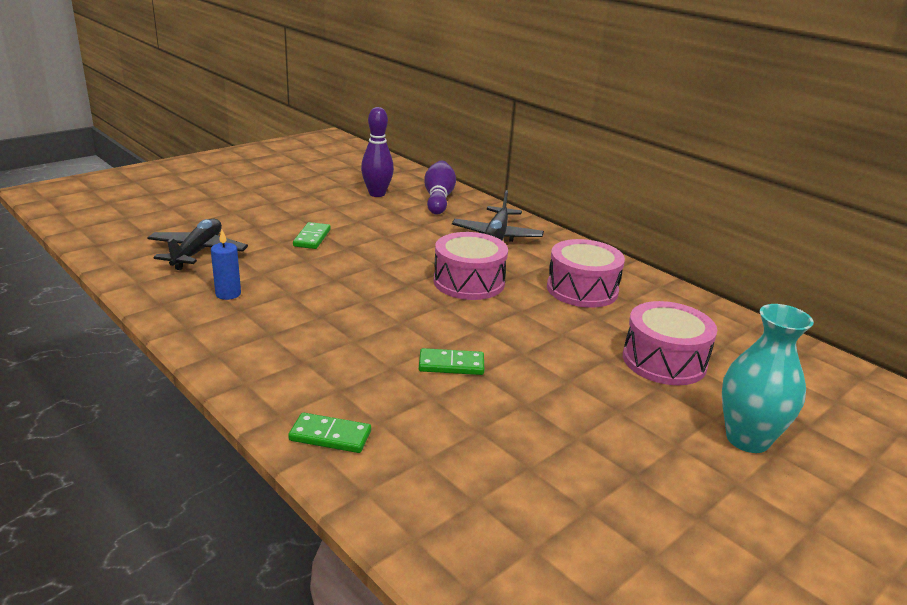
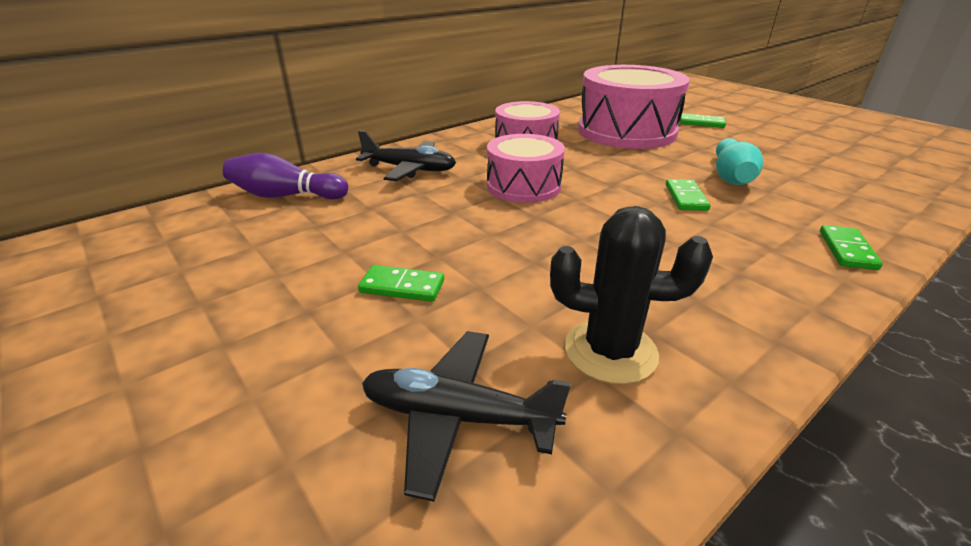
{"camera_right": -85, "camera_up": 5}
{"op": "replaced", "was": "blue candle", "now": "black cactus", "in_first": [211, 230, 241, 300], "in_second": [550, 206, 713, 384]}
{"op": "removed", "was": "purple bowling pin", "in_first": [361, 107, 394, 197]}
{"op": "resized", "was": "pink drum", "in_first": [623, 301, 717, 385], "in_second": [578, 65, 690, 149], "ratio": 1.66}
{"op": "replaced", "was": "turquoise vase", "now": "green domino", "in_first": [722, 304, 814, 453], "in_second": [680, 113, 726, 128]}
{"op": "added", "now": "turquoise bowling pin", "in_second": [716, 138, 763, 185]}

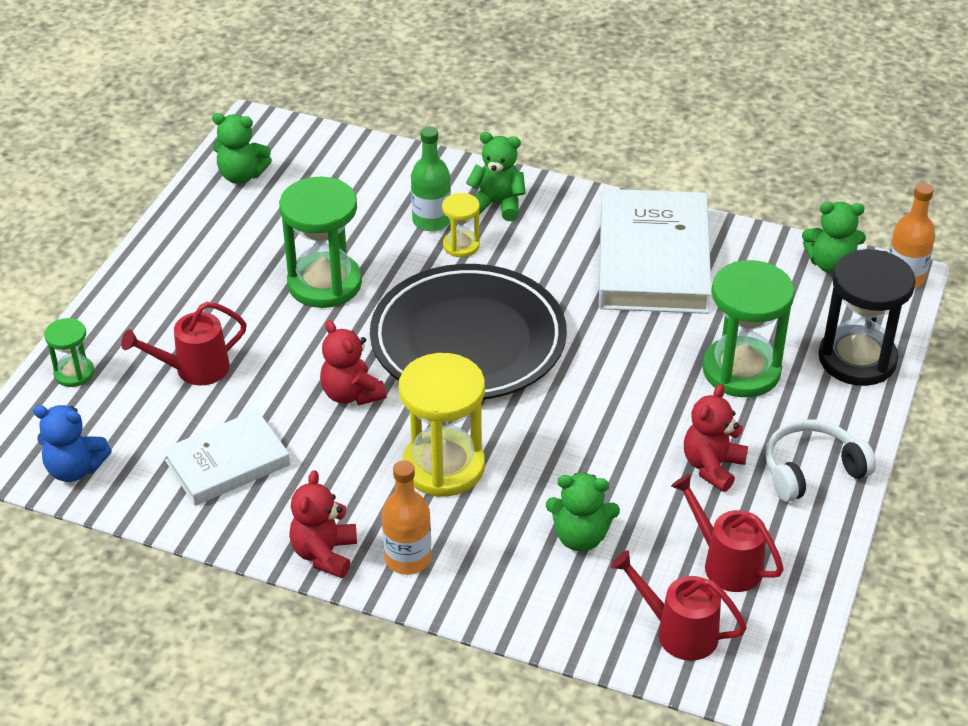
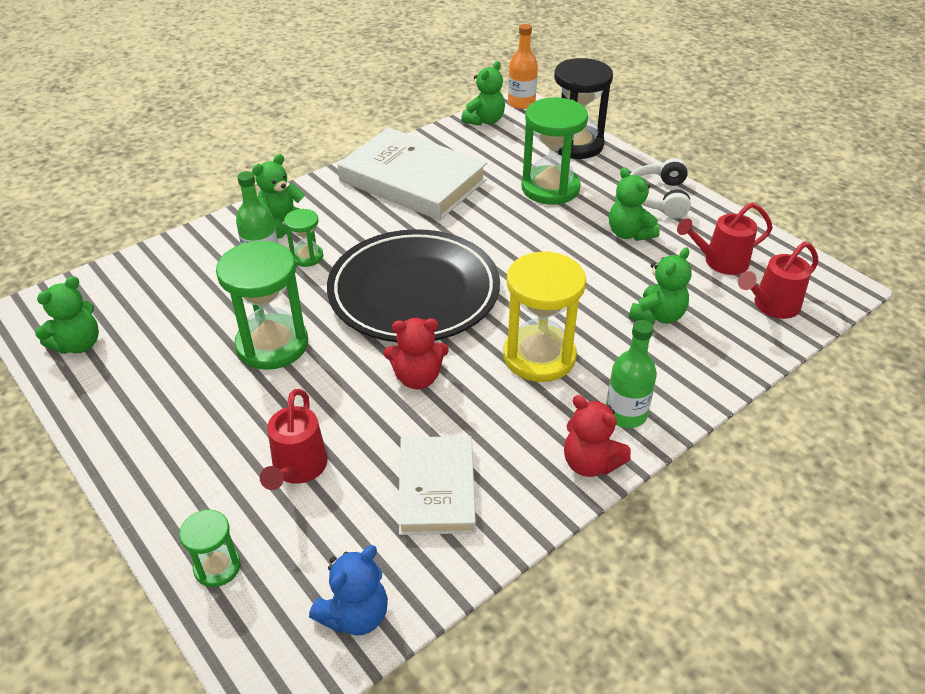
{"camera_right": -60, "camera_up": 0}
{"op": "recoloured", "was": "orange bottle", "now": "green bottle", "in_first": [382, 460, 431, 575], "in_second": [606, 320, 657, 428]}
{"op": "recoloured", "was": "yellow hourglass", "now": "green hourglass", "in_first": [442, 193, 480, 257], "in_second": [284, 209, 323, 267]}
{"op": "recoloured", "was": "red teddy bear", "now": "green teddy bear", "in_first": [684, 384, 748, 492], "in_second": [609, 167, 660, 241]}

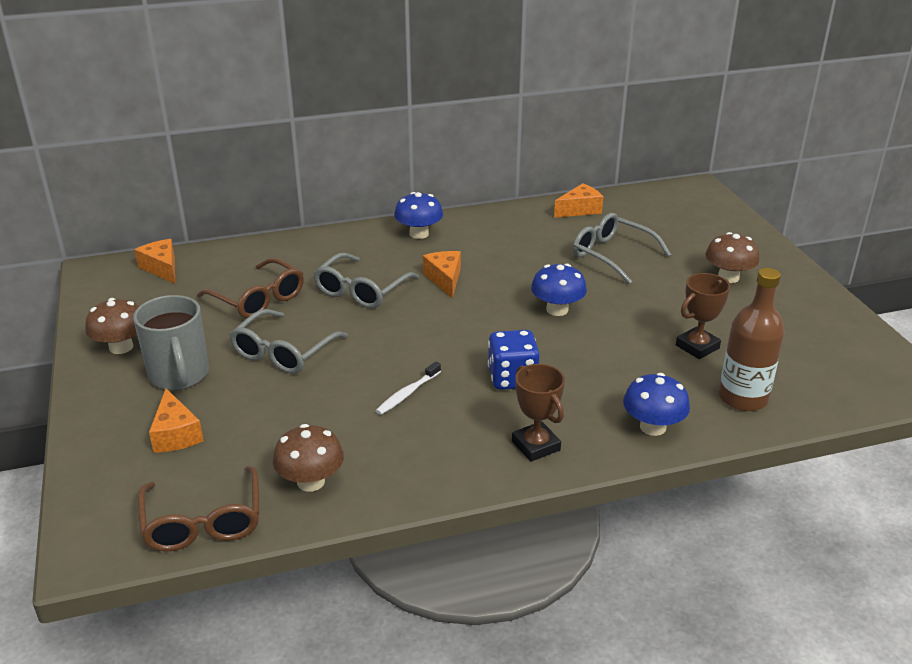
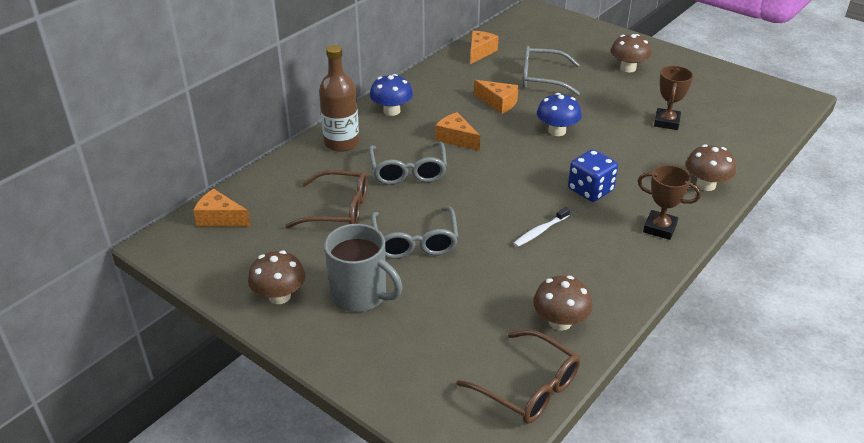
{"camera_right": -35, "camera_up": 5}
{"op": "moved", "was": "orange cheese", "in_first": [149, 388, 204, 453], "in_second": [474, 80, 519, 114]}
{"op": "turned", "was": "white toothbrush", "in_first": [376, 361, 441, 415], "in_second": [513, 207, 570, 247], "clockwise": 45}
{"op": "recoloured", "was": "blue mushroom", "now": "brown mushroom", "in_first": [623, 373, 690, 436], "in_second": [686, 144, 736, 191]}
{"op": "moved", "was": "brown bottle", "in_first": [719, 268, 785, 411], "in_second": [319, 45, 359, 152]}

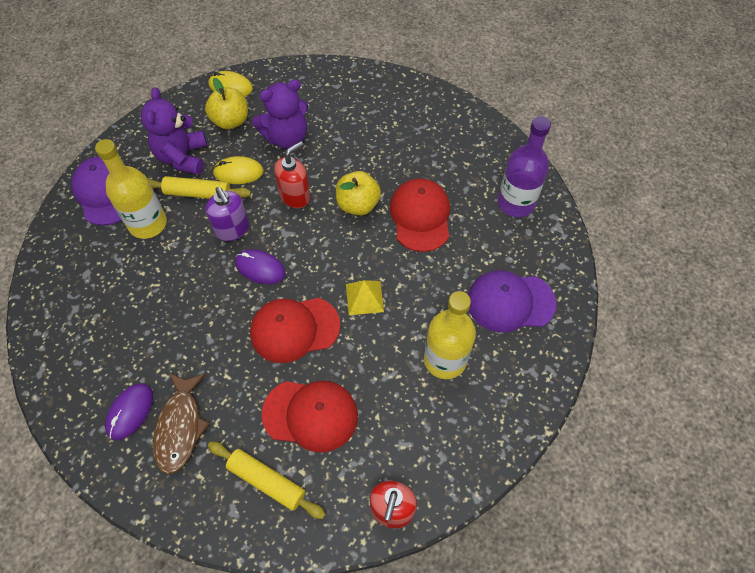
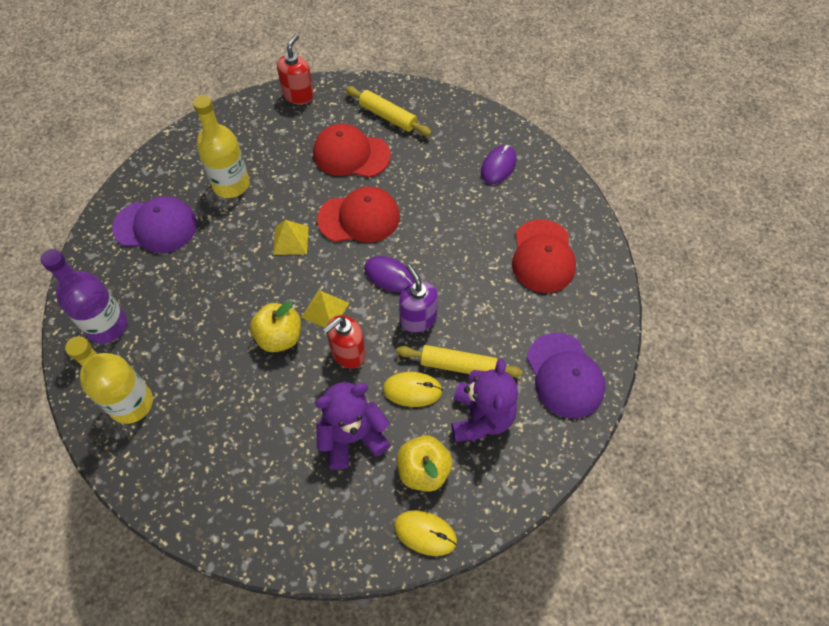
{"camera_right": -175, "camera_up": 0}
{"op": "moved", "was": "yellow bottle", "in_first": [95, 139, 167, 239], "in_second": [65, 336, 153, 424]}
{"op": "removed", "was": "brown fish", "in_first": [153, 373, 210, 475]}
{"op": "moved", "was": "red cap", "in_first": [390, 179, 450, 252], "in_second": [512, 219, 576, 293]}
{"op": "added", "now": "yellow pyramid", "in_second": [301, 290, 349, 328]}

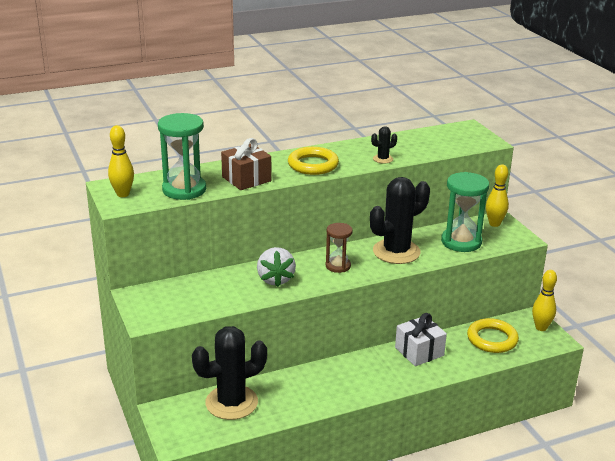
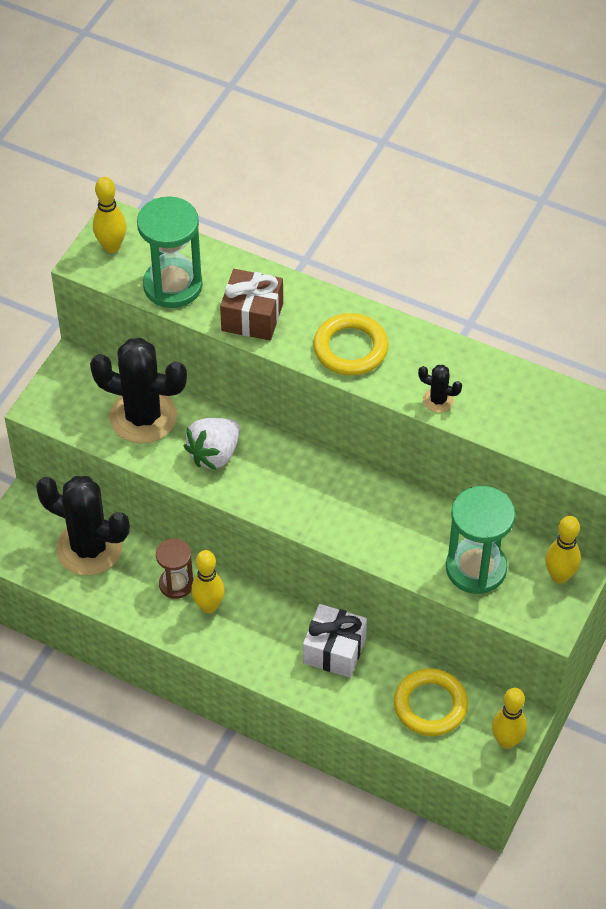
{"camera_right": 50, "camera_up": 25}
{"op": "moved", "was": "brown hourglass", "in_first": [326, 223, 353, 273], "in_second": [156, 538, 193, 599]}
{"op": "moved", "was": "black cactus", "in_first": [370, 177, 430, 264], "in_second": [90, 338, 187, 443]}
{"op": "added", "now": "yellow bowling pin", "in_second": [191, 550, 225, 613]}

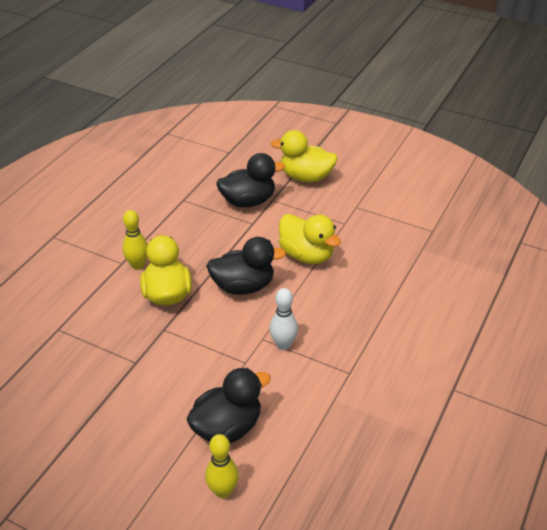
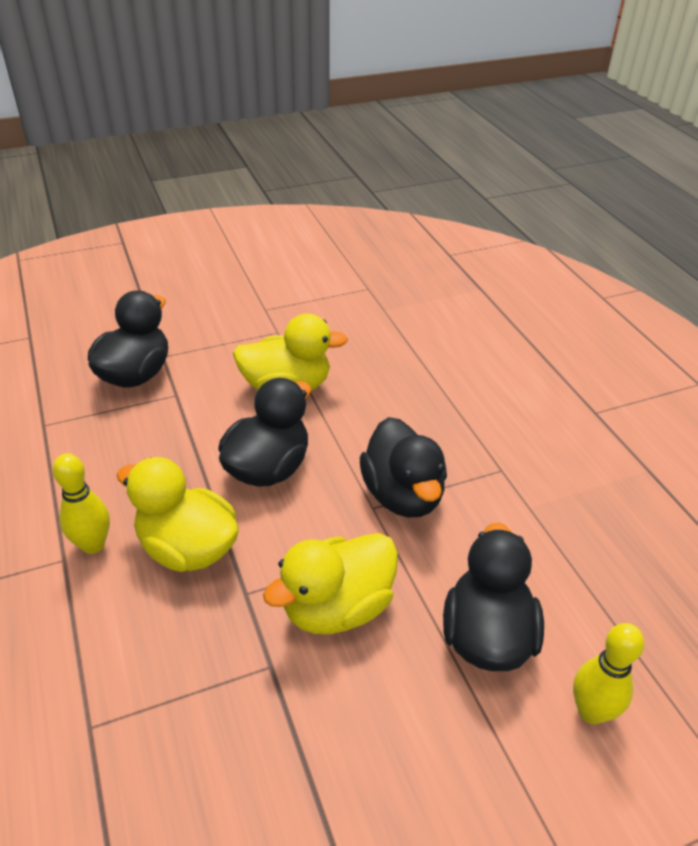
{"camera_right": -50, "camera_up": 0}
{"op": "replaced", "was": "white bowling pin", "now": "black duck", "in_first": [269, 288, 298, 350], "in_second": [360, 417, 447, 517]}
{"op": "moved", "was": "yellow duck", "in_first": [271, 130, 338, 182], "in_second": [263, 533, 398, 634]}

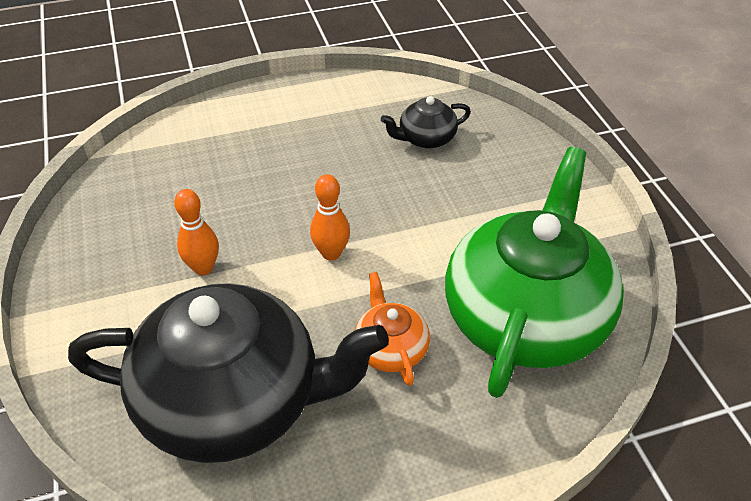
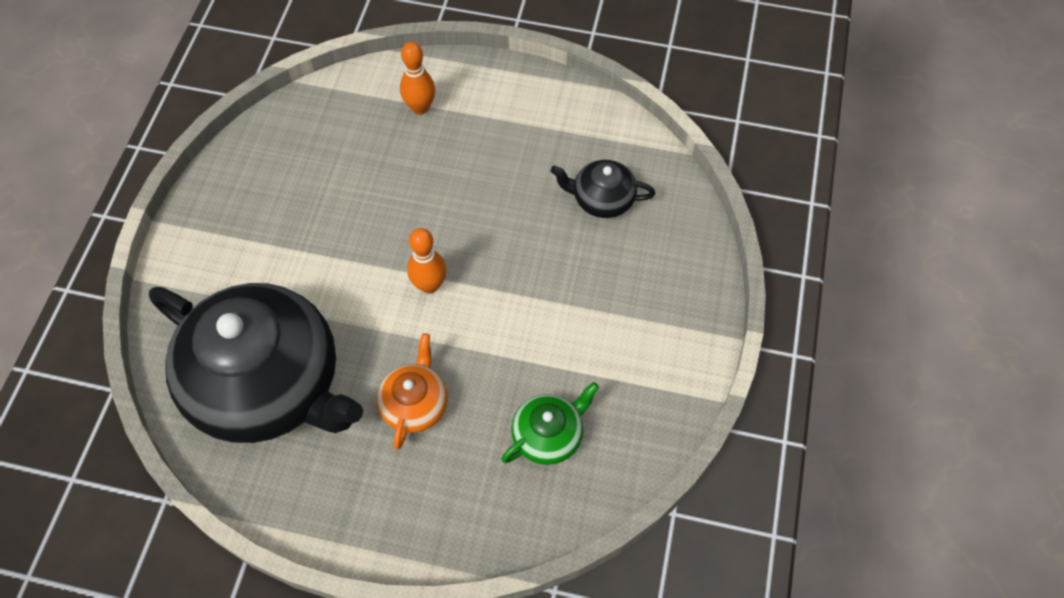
{"camera_right": 30, "camera_up": 15}
{"op": "moved", "was": "orange bowling pin", "in_first": [174, 189, 219, 275], "in_second": [400, 42, 435, 115]}
{"op": "resized", "was": "green teapot", "in_first": [445, 147, 624, 398], "in_second": [501, 382, 599, 465], "ratio": 0.43}

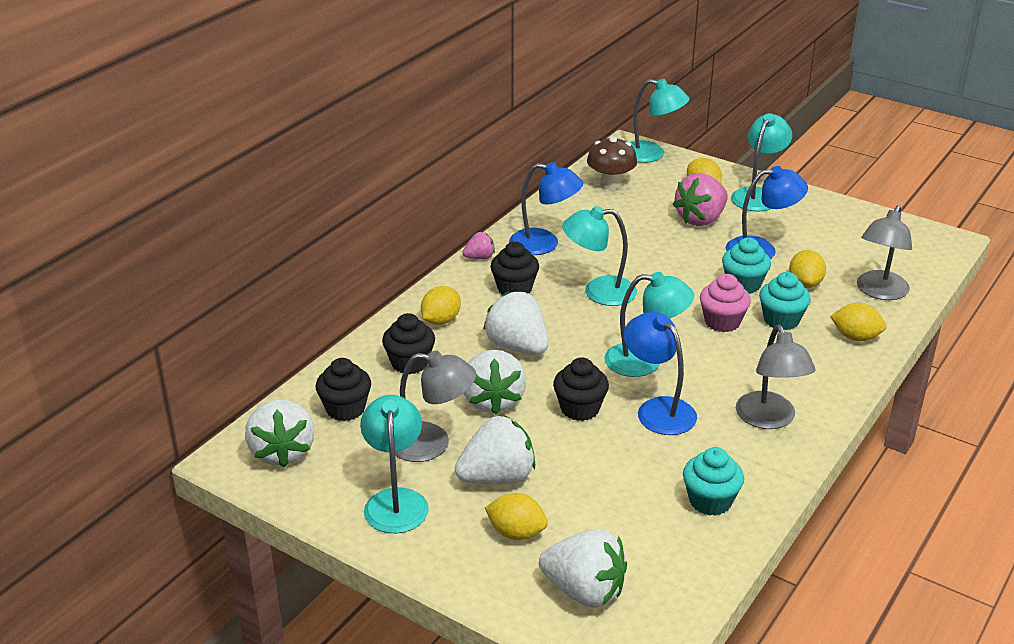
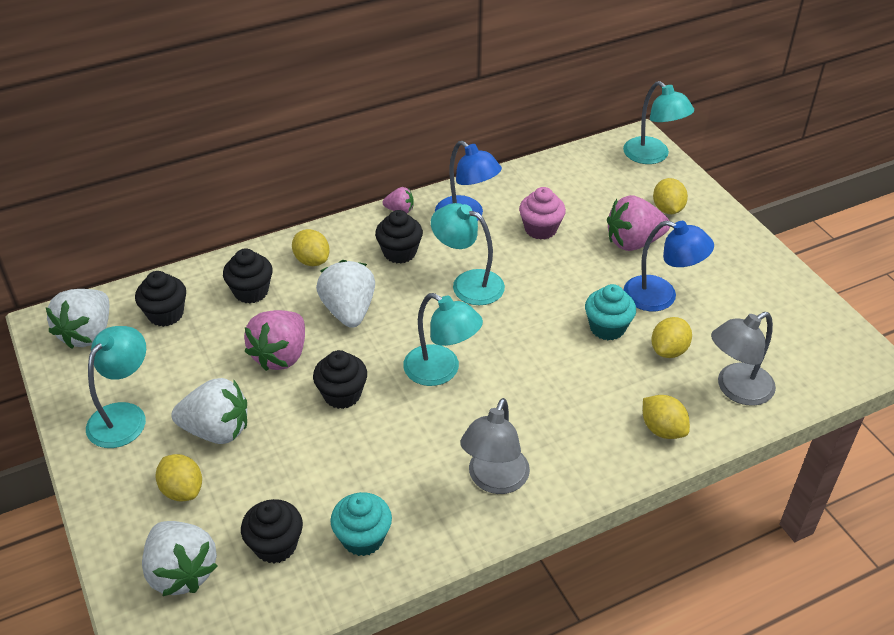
{"camera_right": 30, "camera_up": 10}
{"op": "removed", "was": "grey lamp", "in_first": [395, 351, 476, 462]}
{"op": "turned", "was": "yellow lemon", "in_first": [421, 286, 461, 325], "in_second": [292, 229, 330, 266], "clockwise": 75}
{"op": "recoloured", "was": "white strawberry", "now": "pink strawberry", "in_first": [463, 350, 526, 415], "in_second": [244, 310, 305, 371]}
{"op": "removed", "was": "brown mushroom", "in_first": [587, 136, 637, 190]}
{"op": "removed", "was": "blue lamp", "in_first": [624, 312, 697, 435]}
{"op": "moved", "was": "pink cupcake", "in_first": [700, 274, 751, 332], "in_second": [519, 187, 566, 240]}
{"op": "removed", "was": "turquoise lamp", "in_first": [731, 113, 792, 212]}
{"op": "removed", "was": "turquoise cupcake", "in_first": [759, 272, 811, 330]}
{"op": "added", "now": "black cupcake", "in_second": [241, 499, 303, 564]}

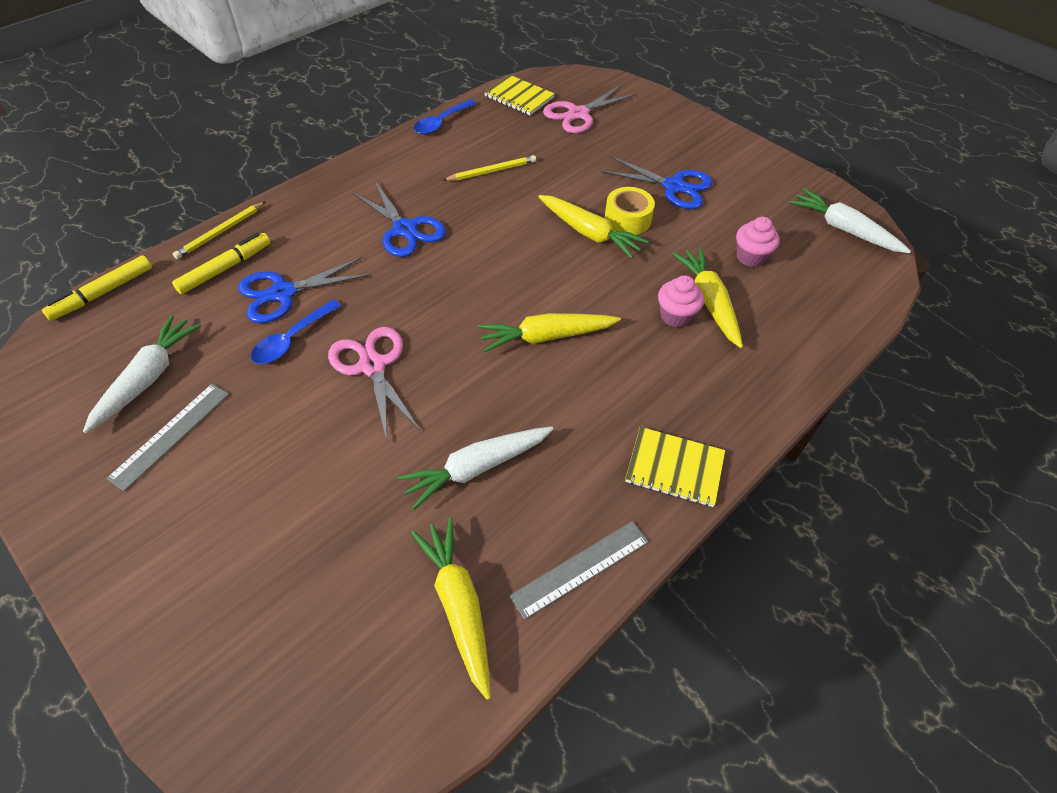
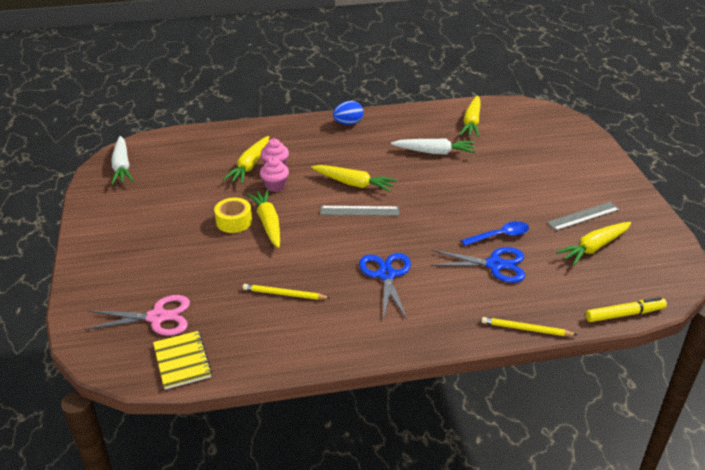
{"camera_right": -145, "camera_up": -15}
{"op": "recoloured", "was": "white carrot", "now": "yellow carrot", "in_first": [83, 315, 201, 433], "in_second": [556, 222, 631, 266]}
{"op": "removed", "was": "yellow marker", "in_first": [172, 233, 270, 294]}
{"op": "turned", "was": "yellow pencil", "in_first": [173, 202, 265, 259], "in_second": [481, 317, 577, 336], "clockwise": -150}
{"op": "removed", "was": "pink scissors", "in_first": [328, 327, 420, 441]}
{"op": "removed", "was": "blue spoon", "in_first": [414, 99, 477, 134]}
{"op": "moved", "was": "grey ruler", "in_first": [510, 521, 649, 620], "in_second": [320, 206, 399, 216]}
{"op": "removed", "was": "blue scissors", "in_first": [600, 156, 713, 209]}
{"op": "replaced", "was": "yellow notebook", "now": "blue egg", "in_first": [625, 427, 725, 507], "in_second": [333, 101, 363, 125]}
{"op": "moved", "was": "pink cupcake", "in_first": [736, 217, 780, 267], "in_second": [260, 157, 289, 192]}

